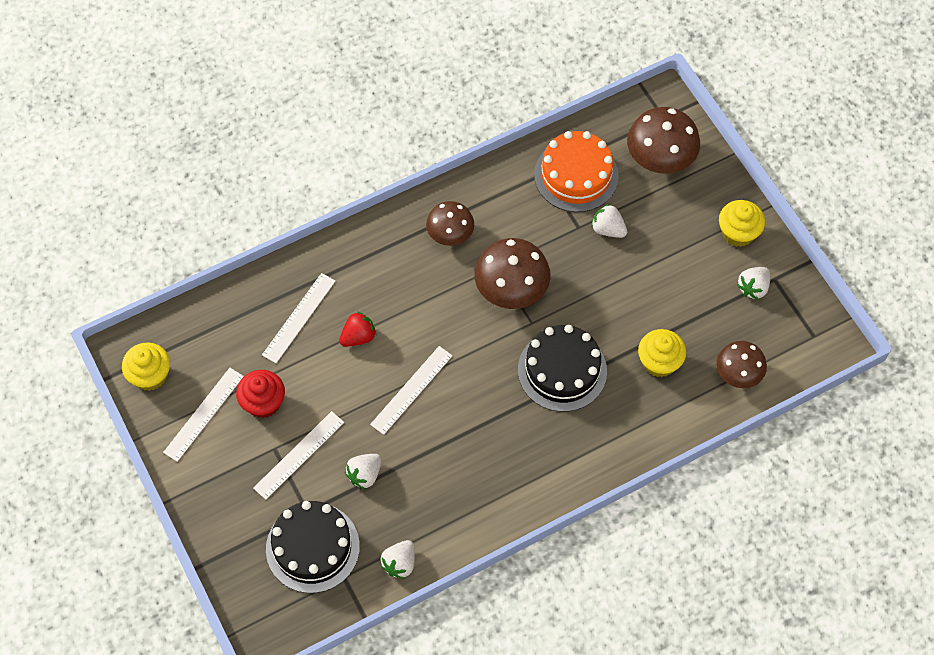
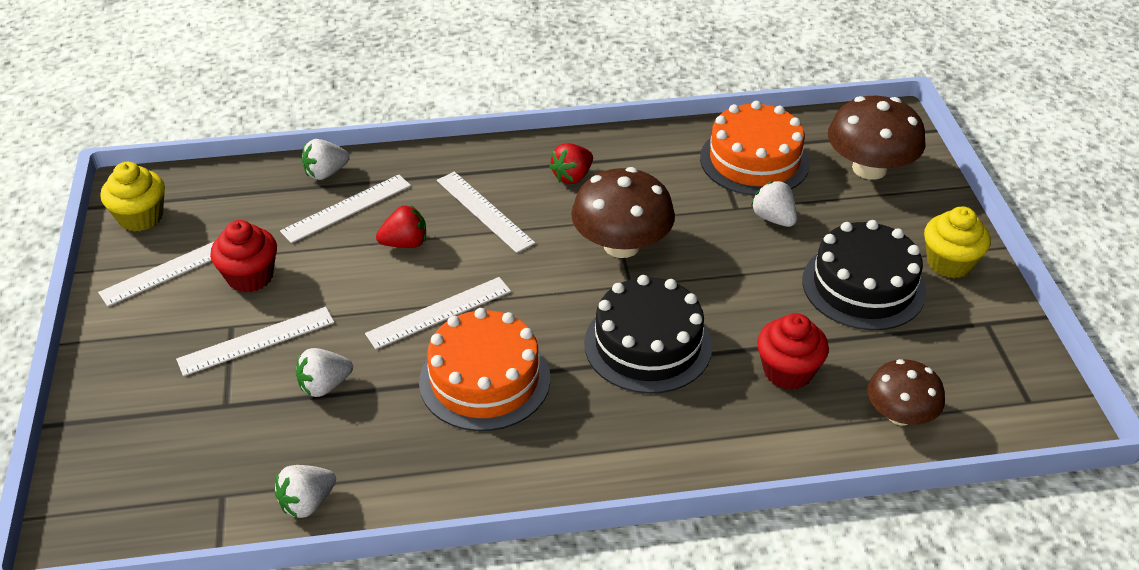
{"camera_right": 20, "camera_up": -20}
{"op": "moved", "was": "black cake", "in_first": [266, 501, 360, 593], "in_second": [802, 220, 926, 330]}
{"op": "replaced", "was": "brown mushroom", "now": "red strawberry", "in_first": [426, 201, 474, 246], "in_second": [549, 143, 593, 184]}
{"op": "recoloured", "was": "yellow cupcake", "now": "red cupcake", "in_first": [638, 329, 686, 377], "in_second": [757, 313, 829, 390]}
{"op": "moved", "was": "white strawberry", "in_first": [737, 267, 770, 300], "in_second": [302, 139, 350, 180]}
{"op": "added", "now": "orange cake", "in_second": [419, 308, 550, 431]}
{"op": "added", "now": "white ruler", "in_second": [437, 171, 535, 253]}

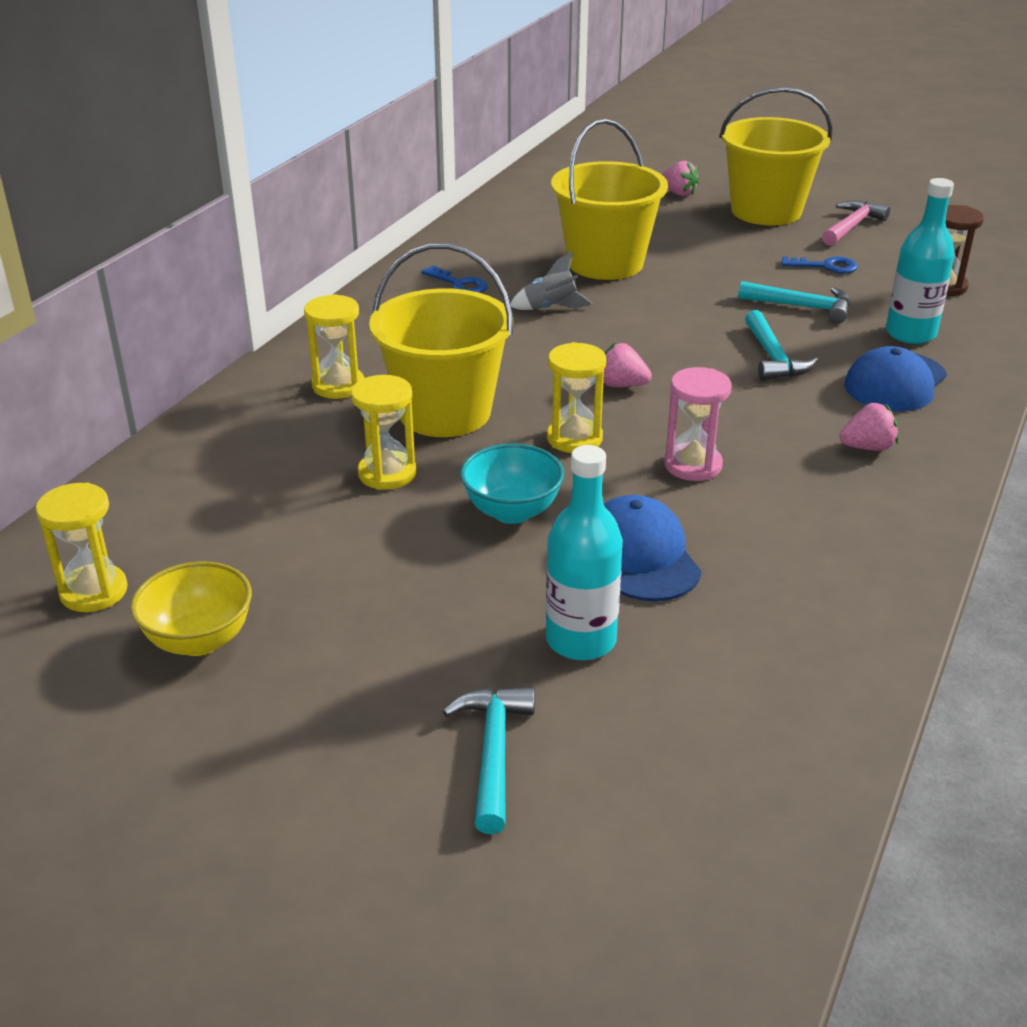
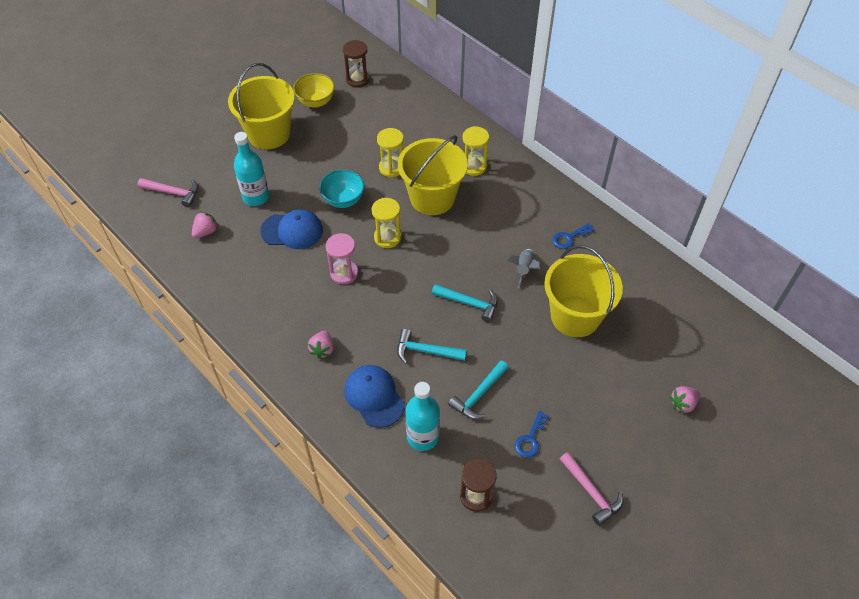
{"camera_right": 110, "camera_up": 20}
{"op": "recoloured", "was": "yellow hourglass", "now": "brown hourglass", "in_first": [36, 482, 128, 612], "in_second": [343, 40, 370, 88]}
{"op": "moved", "was": "turquoise hammer", "in_first": [443, 687, 535, 834], "in_second": [432, 284, 498, 322]}
{"op": "moved", "was": "pink strawberry", "in_first": [603, 343, 652, 387], "in_second": [192, 212, 218, 238]}
{"op": "moved", "was": "yellow bucket", "in_first": [719, 87, 833, 225], "in_second": [228, 63, 295, 149]}
{"op": "added", "now": "pink hammer", "in_second": [138, 178, 198, 207]}

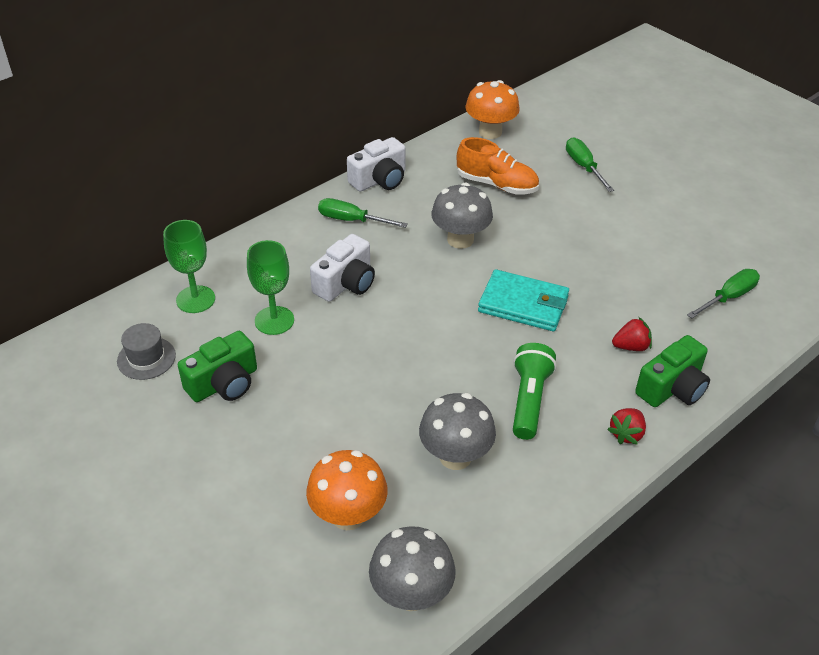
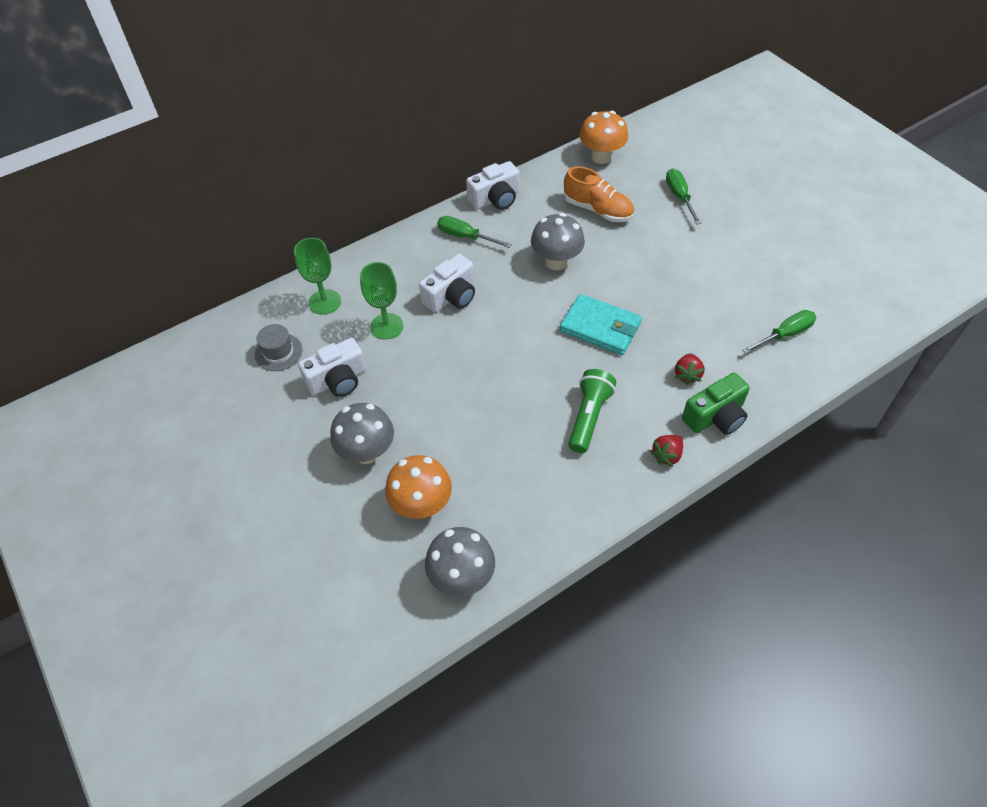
{"camera_right": 10, "camera_up": 10}
{"op": "recoloured", "was": "green camera", "now": "white camera", "in_first": [178, 331, 257, 402], "in_second": [298, 338, 366, 397]}
{"op": "moved", "was": "grey mushroom", "in_first": [419, 393, 496, 470], "in_second": [330, 403, 394, 464]}
{"op": "turned", "was": "red strawberry", "in_first": [612, 317, 652, 351], "in_second": [675, 354, 704, 385], "clockwise": 105}

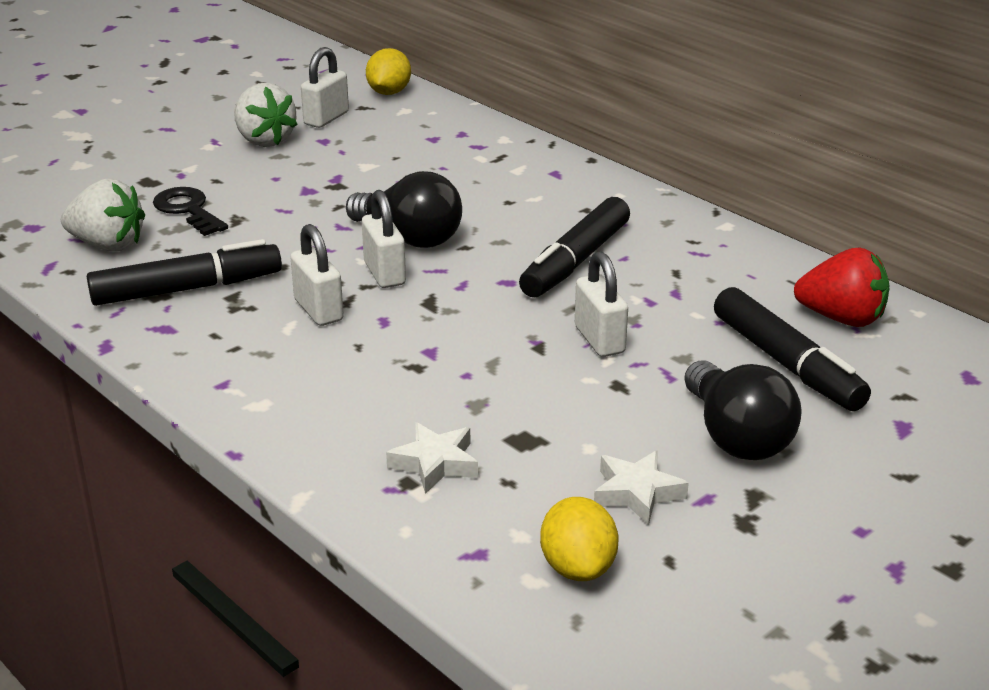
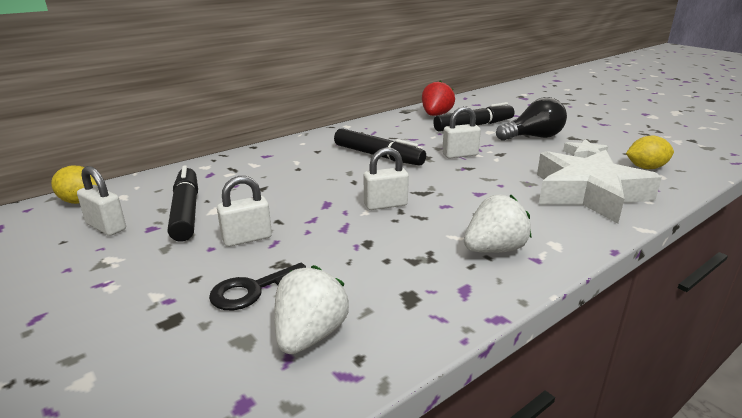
{"camera_right": -85, "camera_up": -5}
{"op": "moved", "was": "black marker", "in_first": [87, 239, 282, 306], "in_second": [168, 165, 198, 242]}
{"op": "moved", "was": "white strawberry", "in_first": [234, 83, 298, 147], "in_second": [464, 195, 532, 253]}
{"op": "moved", "was": "white padlock", "in_first": [290, 224, 344, 326], "in_second": [217, 176, 272, 247]}
{"op": "removed", "was": "black light bulb", "in_first": [346, 171, 462, 248]}
{"op": "resized", "was": "white star", "in_first": [386, 422, 478, 494], "in_second": [537, 150, 662, 224], "ratio": 2.38}

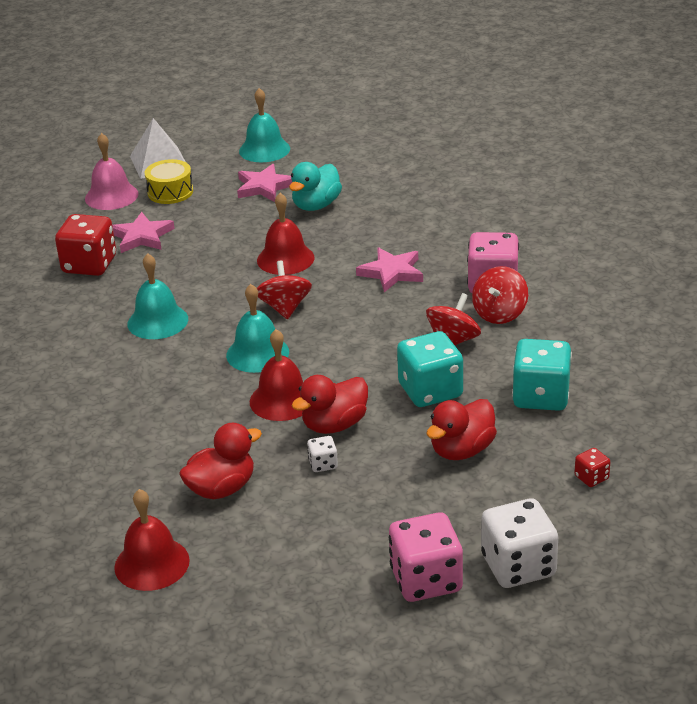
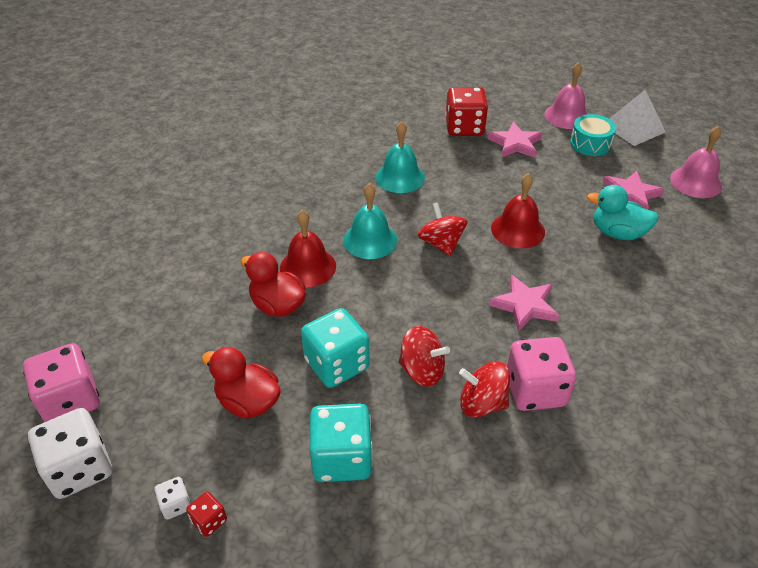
{"camera_right": 75, "camera_up": 10}
{"op": "removed", "was": "red bell", "in_first": [114, 489, 190, 591]}
{"op": "recoloured", "was": "yellow drum", "now": "turquoise drum", "in_first": [145, 159, 193, 204], "in_second": [570, 114, 616, 156]}
{"op": "removed", "was": "red duck", "in_first": [179, 423, 262, 499]}
{"op": "recoloured", "was": "turquoise bell", "now": "pink bell", "in_first": [239, 88, 290, 162], "in_second": [670, 126, 722, 198]}
{"op": "turned", "was": "red spinning top", "in_first": [257, 261, 312, 319], "in_second": [417, 202, 468, 256], "clockwise": -90}
{"op": "moved", "was": "white dice", "in_first": [307, 436, 338, 472], "in_second": [154, 477, 191, 520]}

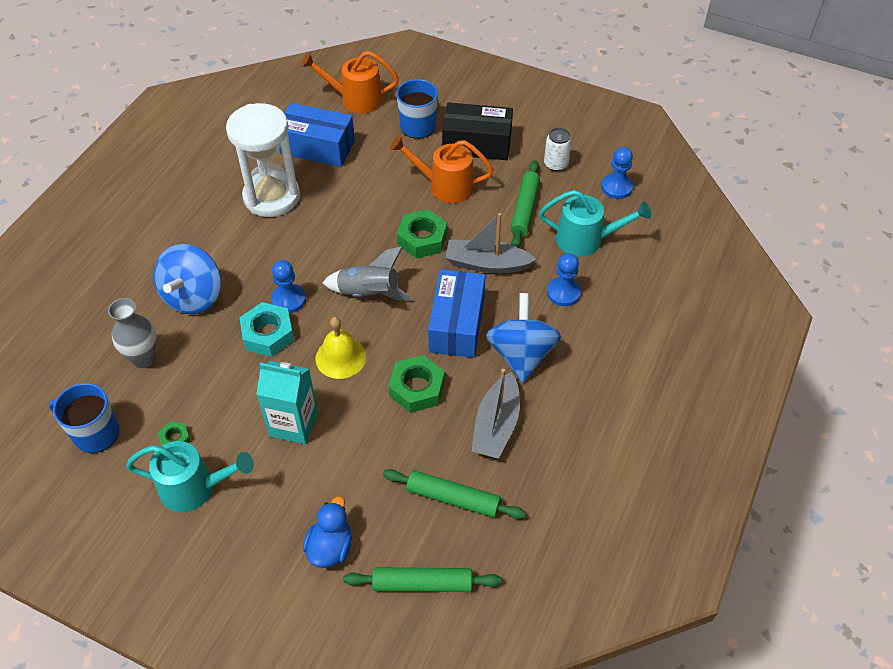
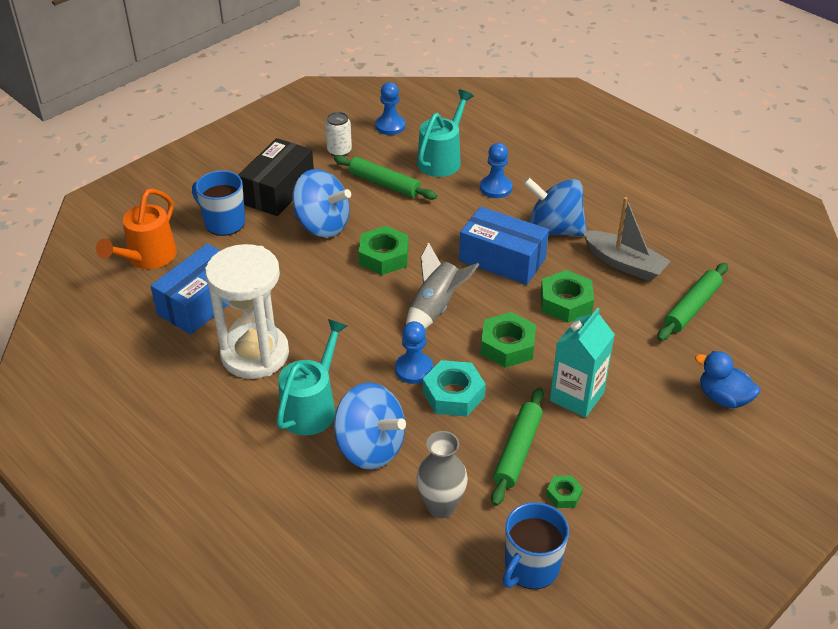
{"camera_right": -70, "camera_up": -10}
{"op": "moved", "was": "turquoise watering can", "in_first": [126, 441, 254, 512], "in_second": [276, 319, 347, 435]}
{"op": "replaced", "was": "yellow bell", "now": "green nut", "in_first": [316, 317, 366, 379], "in_second": [481, 312, 536, 368]}
{"op": "moved", "was": "green rolling pin", "in_first": [343, 567, 501, 592], "in_second": [491, 388, 544, 506]}
{"op": "replaced", "was": "orange watering can", "now": "blue spinning top", "in_first": [390, 136, 494, 203], "in_second": [292, 169, 351, 238]}
{"op": "removed", "was": "grey boat", "in_first": [445, 213, 537, 274]}

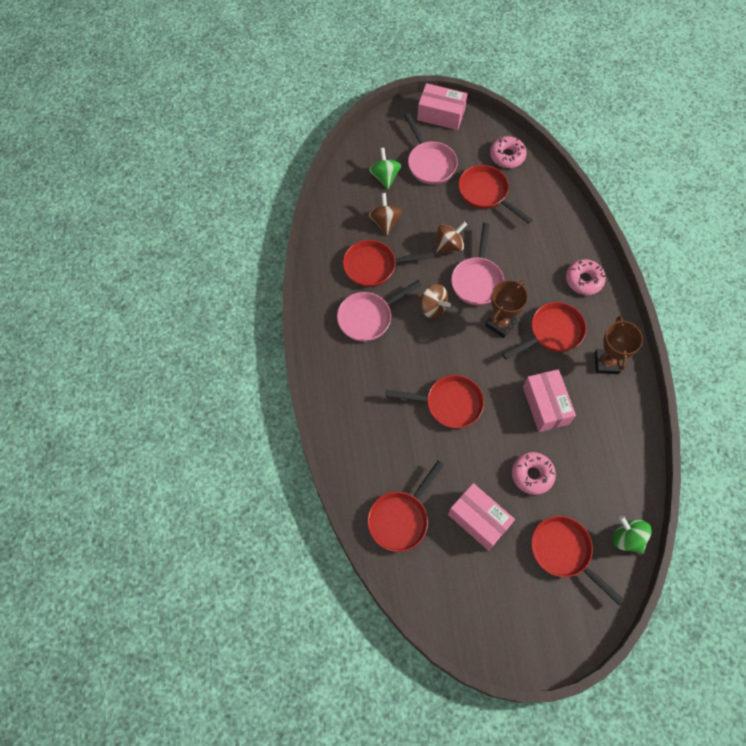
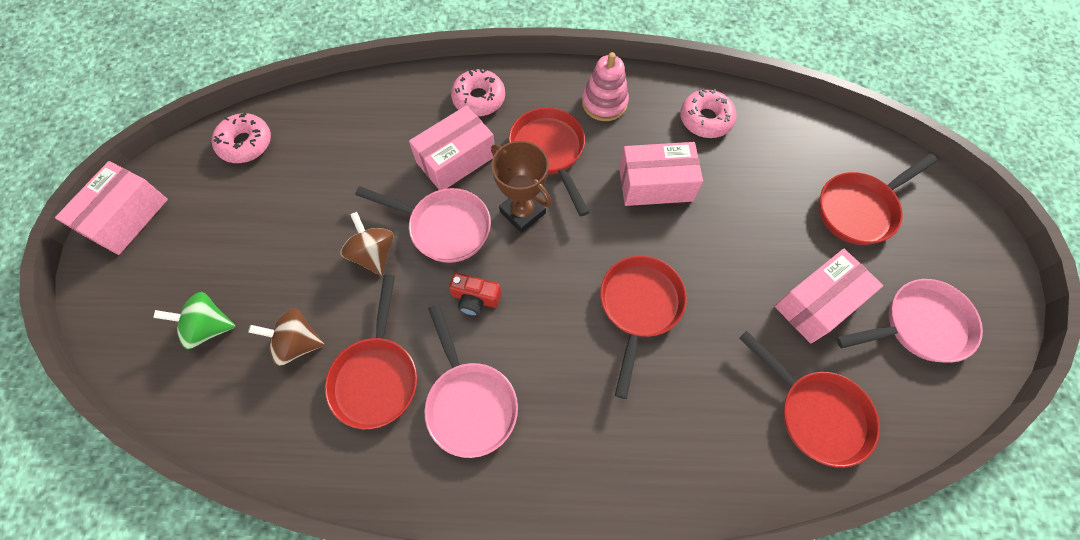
{"camera_right": -80, "camera_up": 0}
{"op": "moved", "was": "pink pan", "in_first": [405, 113, 458, 185], "in_second": [836, 279, 983, 363]}
{"op": "replaced", "was": "brown spinning top", "now": "red camera", "in_first": [419, 284, 451, 319], "in_second": [449, 272, 501, 316]}
{"op": "removed", "was": "red pan", "in_first": [458, 165, 533, 224]}
{"op": "moved", "was": "pink donut", "in_first": [512, 452, 556, 495], "in_second": [680, 89, 737, 138]}
{"op": "replaced", "was": "brown trophy", "now": "pink stacking toy", "in_first": [595, 316, 643, 374], "in_second": [582, 52, 629, 121]}
{"op": "removed", "was": "green spinning top", "in_first": [613, 516, 652, 554]}
{"op": "added", "now": "pink box", "in_second": [409, 105, 495, 190]}

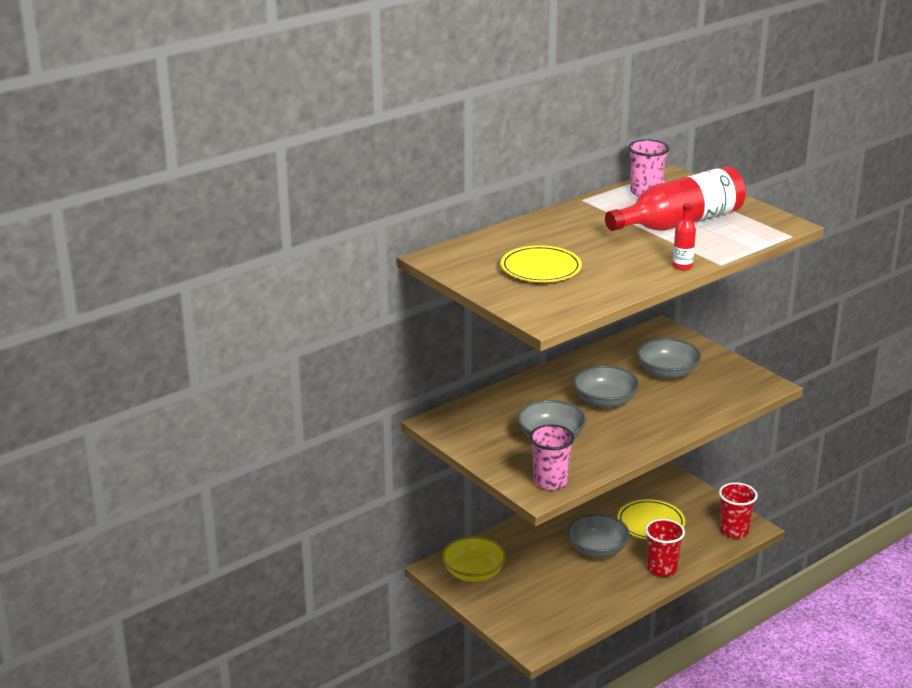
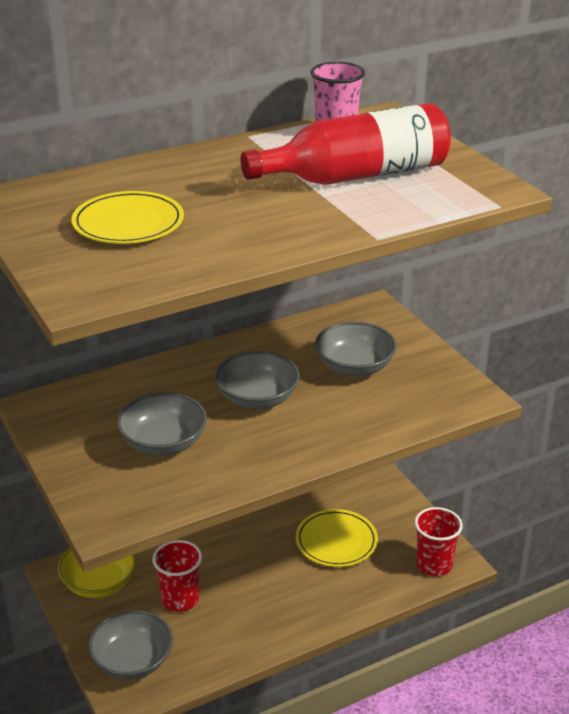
{"camera_right": 10, "camera_up": 5}
{"op": "removed", "was": "pink cup", "in_first": [530, 424, 575, 490]}
{"op": "moved", "was": "grey bowl", "in_first": [567, 514, 630, 558], "in_second": [88, 610, 173, 680]}
{"op": "moved", "was": "red cup", "in_first": [645, 519, 685, 577], "in_second": [153, 540, 202, 612]}
{"op": "removed", "was": "red bottle", "in_first": [673, 203, 696, 270]}

